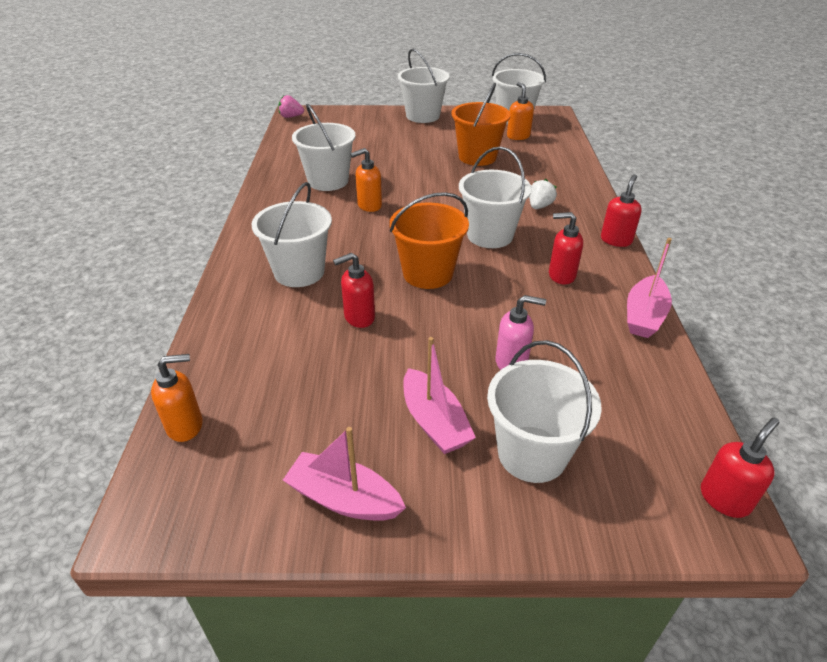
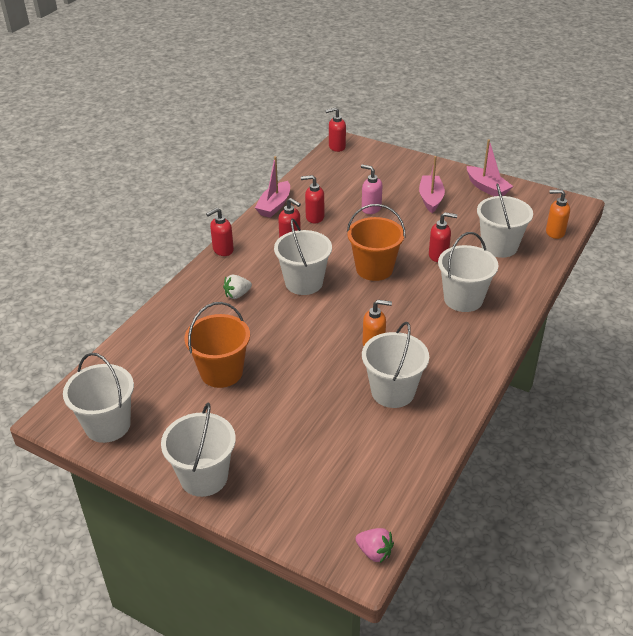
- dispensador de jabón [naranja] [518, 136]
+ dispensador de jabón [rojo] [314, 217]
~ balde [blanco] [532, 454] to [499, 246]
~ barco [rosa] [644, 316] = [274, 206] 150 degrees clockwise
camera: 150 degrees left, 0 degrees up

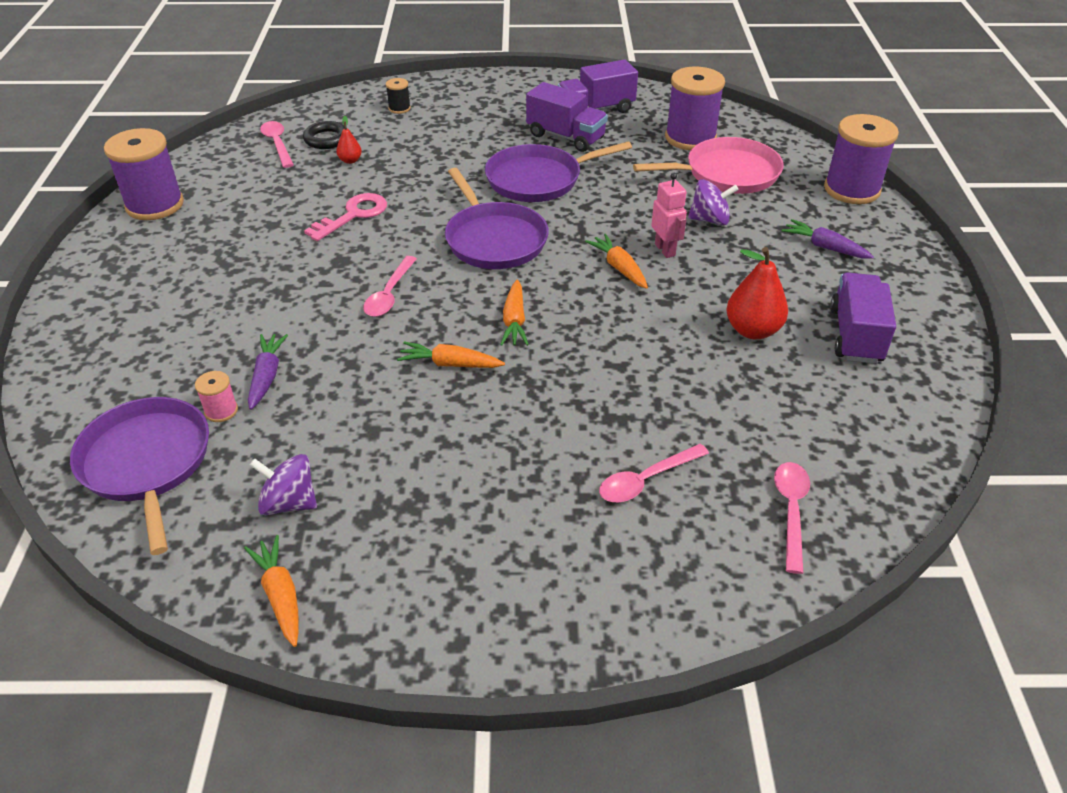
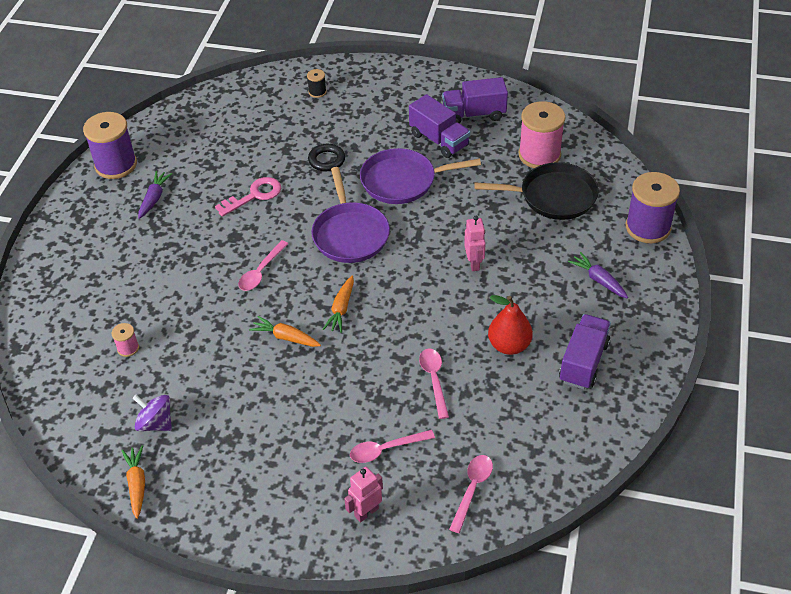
- sartén [morado] [147, 463]
- pera [rojo] [350, 160]
- zanahoria [naranja] [619, 268]
- peonza [morado] [710, 220]
+ robot [rosa] [366, 512]
~ zanahoria [morado] [267, 376] to [154, 198]
~ cuchara [rosa] [277, 144] to [434, 380]
~ anillo [negro] [326, 139] to [326, 160]
~ sartén [rosa] [727, 173] to sartén [negro] [553, 196]
~ carrete [morado] [690, 138] to carrete [rosa] [539, 155]
camera: 15 degrees right, 5 degrees up

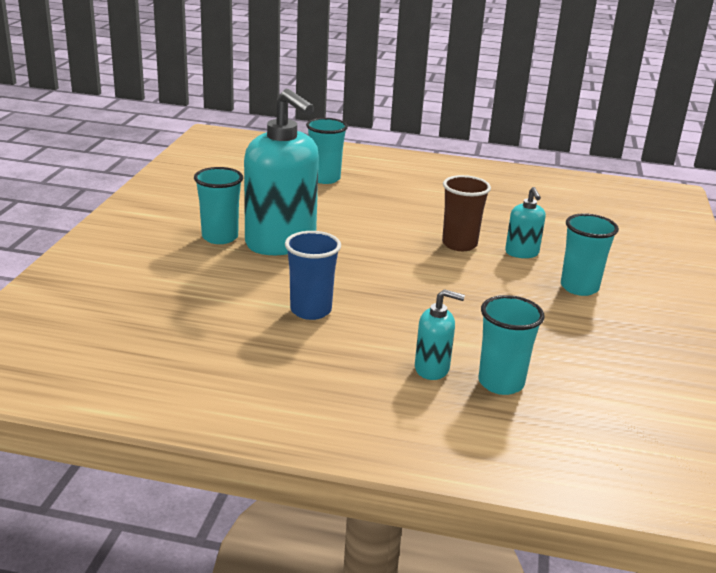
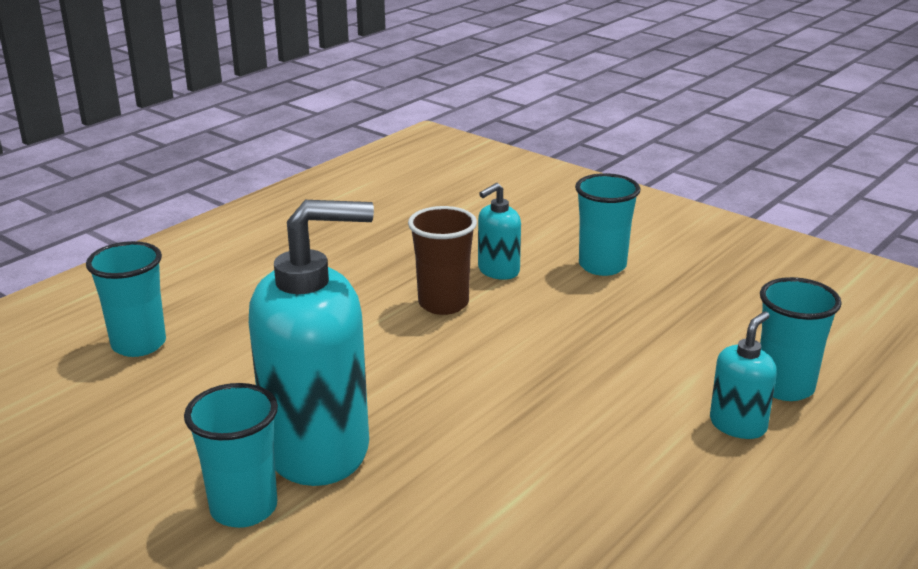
- vaso [azul] [310, 310]
~ dispensador de jabón [turquesa] [522, 253] = [498, 271] 120 degrees clockwise
camera: 60 degrees left, 0 degrees up

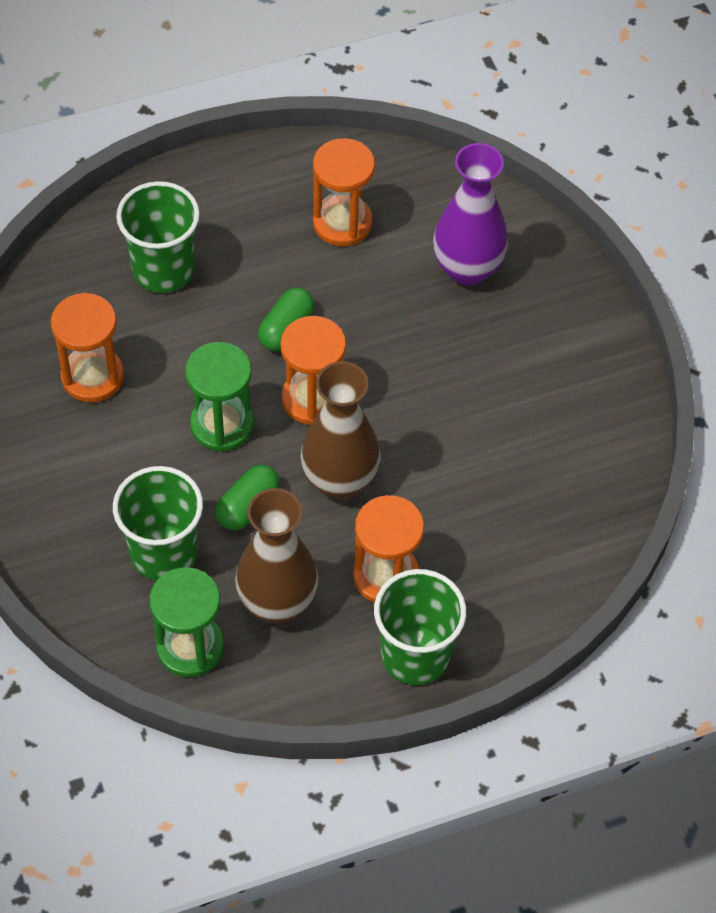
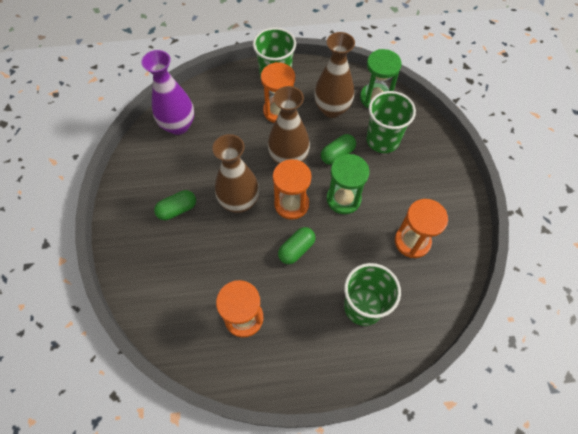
+ cápsula [verde] [177, 209]
+ florero [marrón] [239, 202]
~ florero [morado] [467, 268] to [178, 126]
camera: 165 degrees left, 5 degrees up

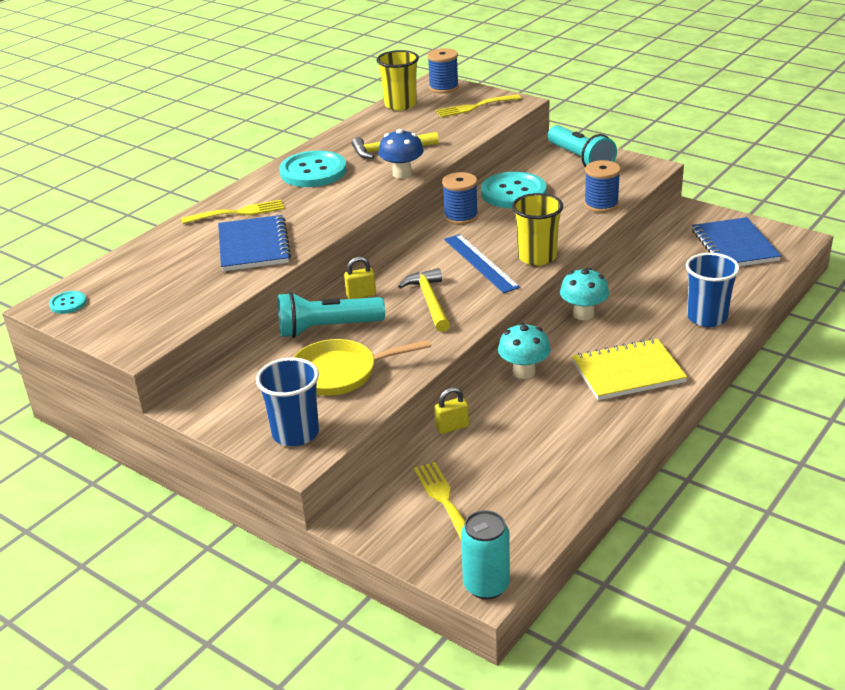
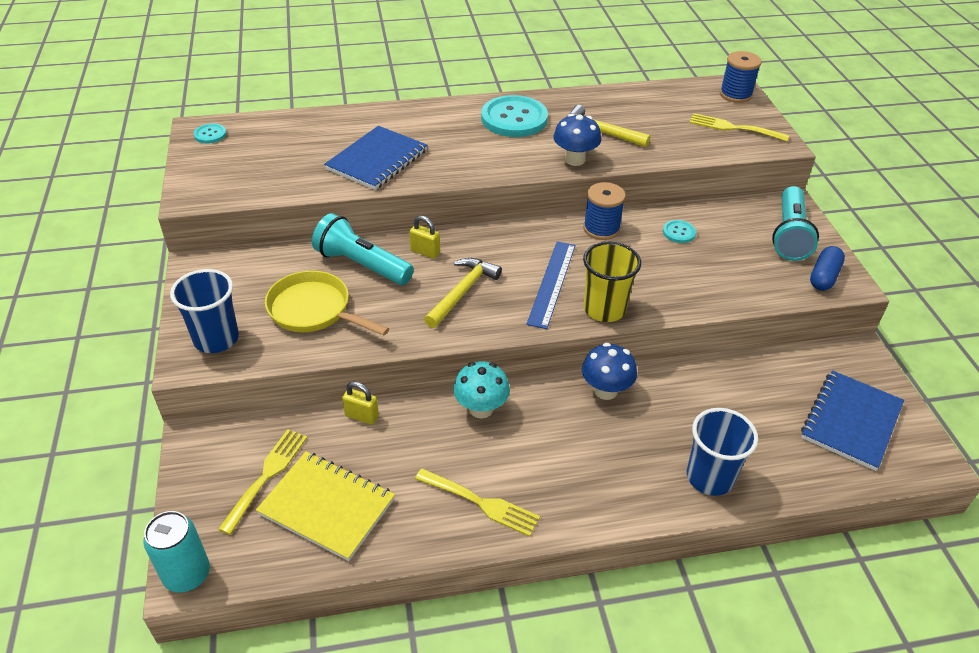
- vaso [amarillo] [400, 105]
- carrete [azul] [601, 205]
+ cápsula [azul] [824, 277]
~ tenedor [amarillo] [238, 212] to [481, 503]
~ cuaderno [amarillo] [628, 372] to [327, 506]
~ seta [turquesa] [583, 314] to seta [azul] [605, 390]
~ botón [turquesa] [513, 193] = [679, 232] x0.45
camera: 40 degrees right, 10 degrees up

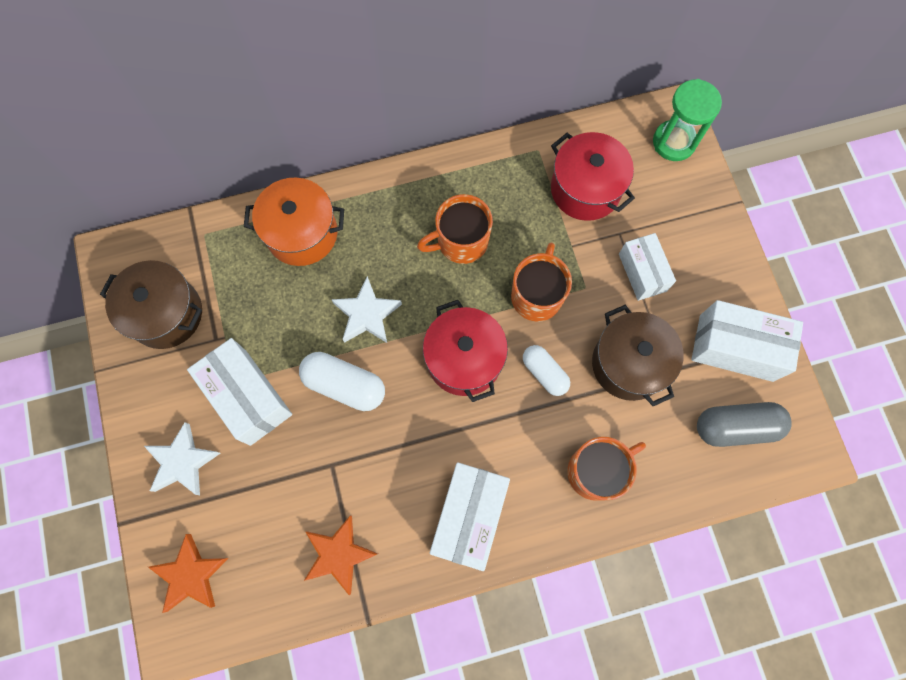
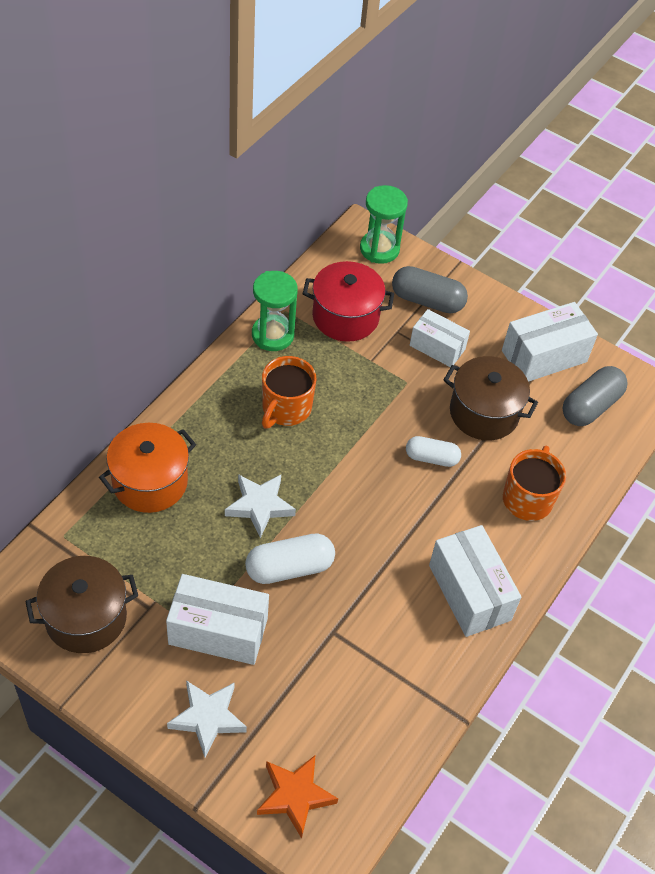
- estrella [naranja] [339, 554]
- olla [rojo] [464, 359]
- taza [naranja] [537, 295]
+ reloj de arena [verde] [272, 335]
+ cápsula [gris] [427, 300]
camera: 45 degrees left, 20 degrees down

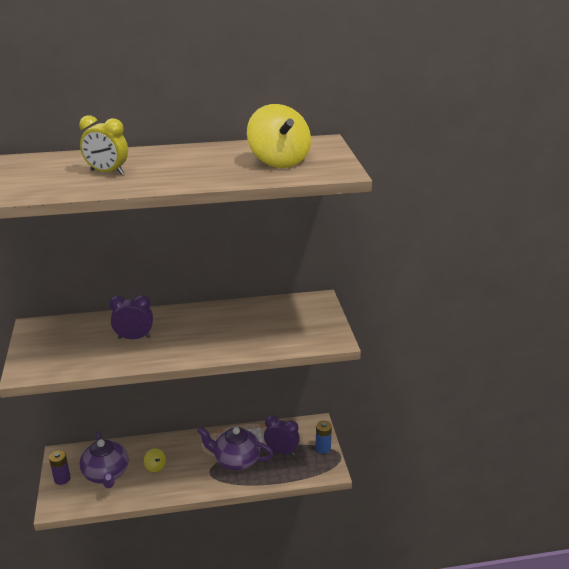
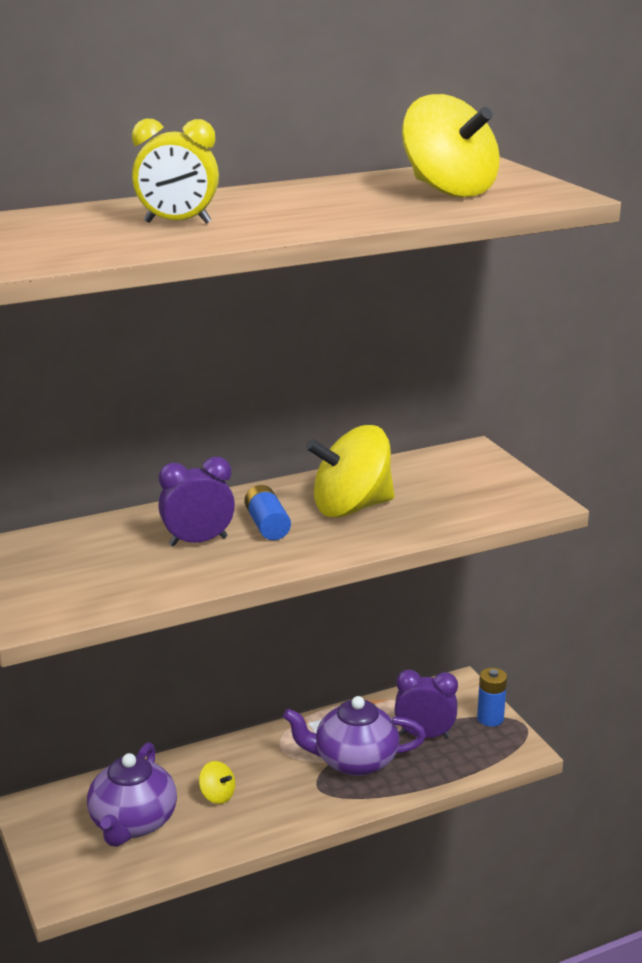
- pila [morado] [62, 479]
+ pila [azul] [267, 525]
+ peonza [amarillo] [351, 508]
~ tetera [morado] [106, 474] = [133, 823] 45 degrees clockwise
camera: 15 degrees left, 5 degrees down

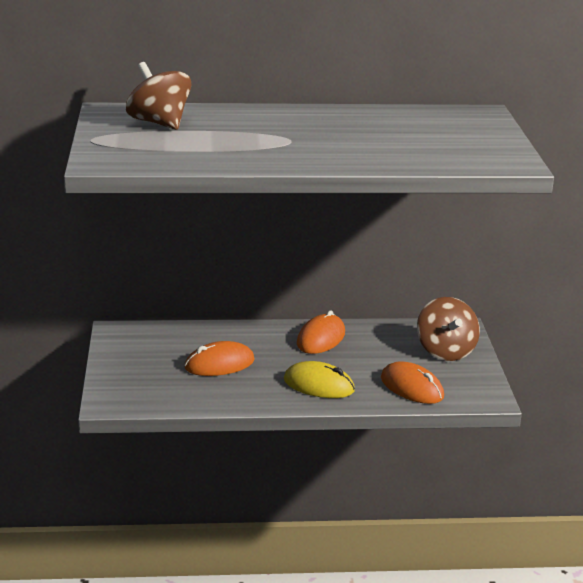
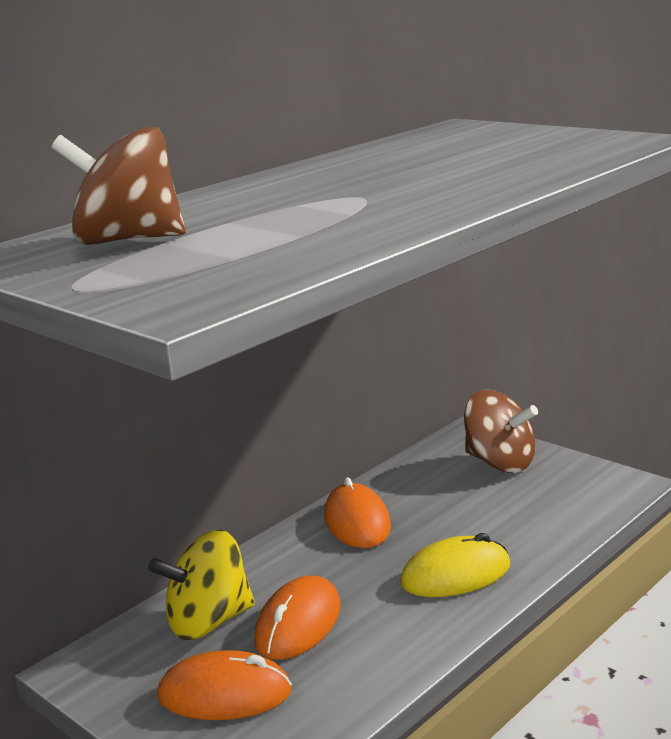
+ peonza [amarillo] [208, 622]
~ ratón [naranja] [411, 387] to [224, 694]
camera: 40 degrees left, 5 degrees down

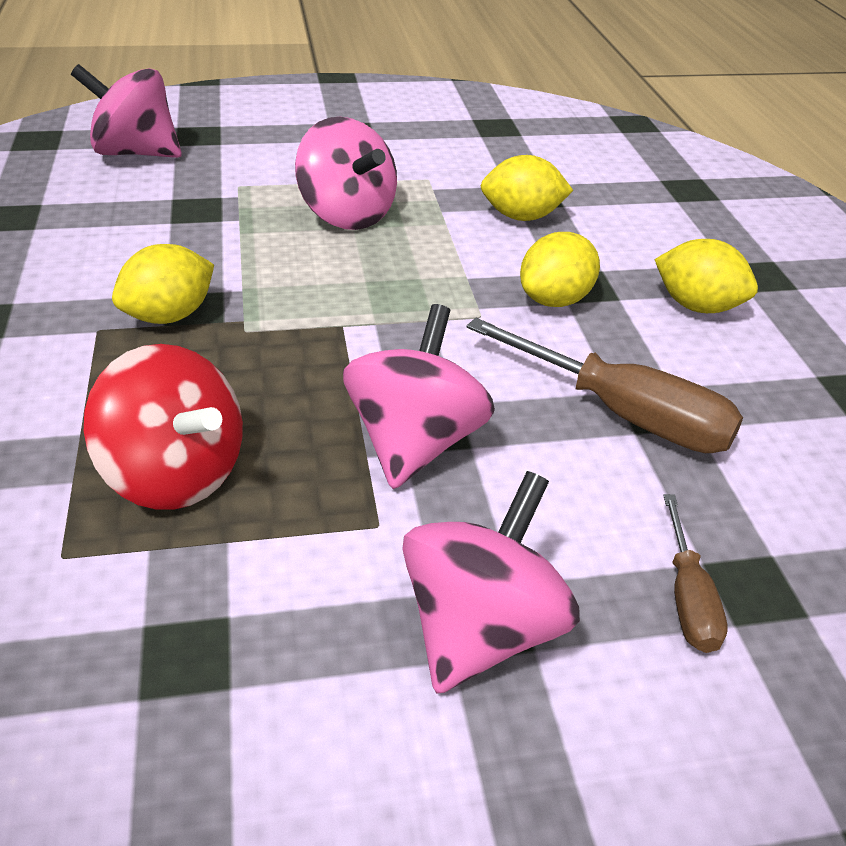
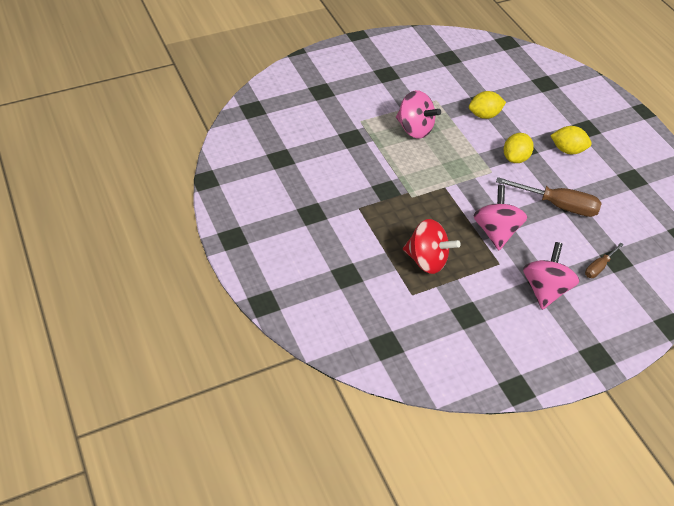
- peonza [rosa] [135, 153]
- limón [amarillo] [169, 316]
~ destornillador [marrón] [688, 599] = [598, 267] 60 degrees clockwise
camera: 15 degrees left, 10 degrees up

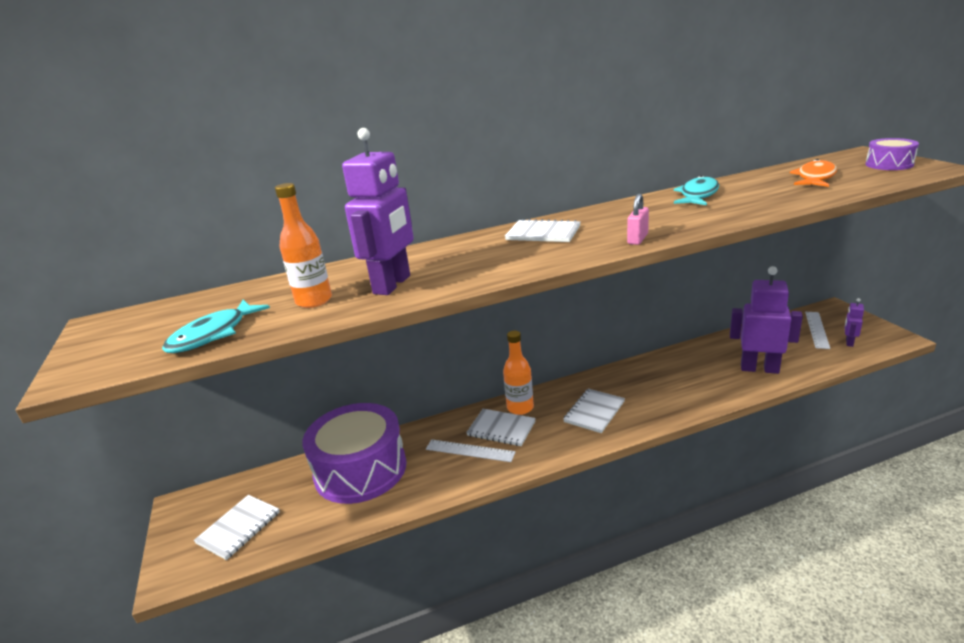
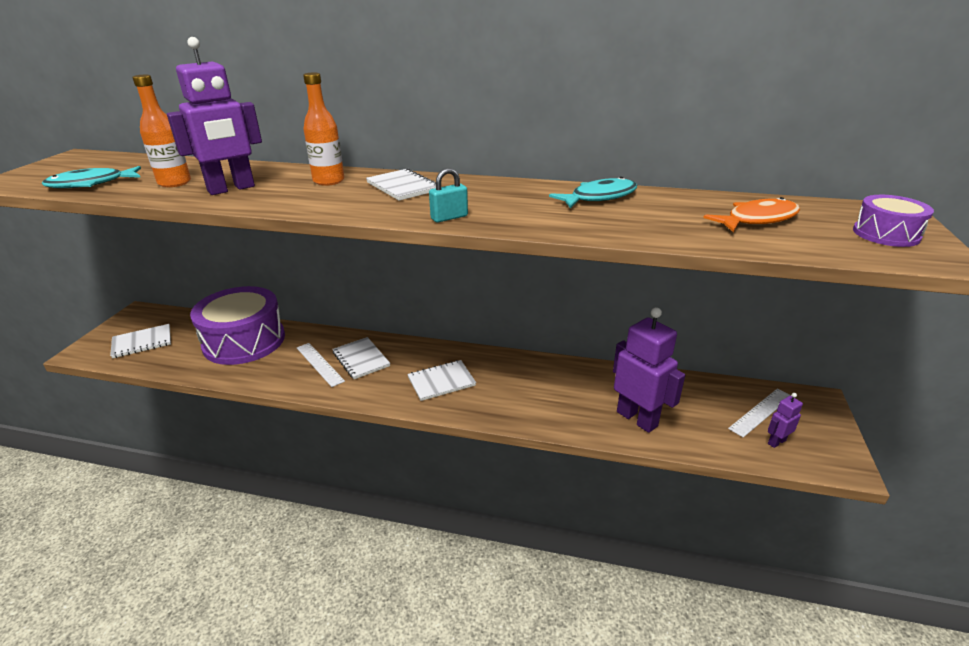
~ botella [naranja] [520, 408] to [329, 181]
~ candado [rosa] [637, 239] to candado [turquesa] [449, 217]
camera: 30 degrees right, 5 degrees up

